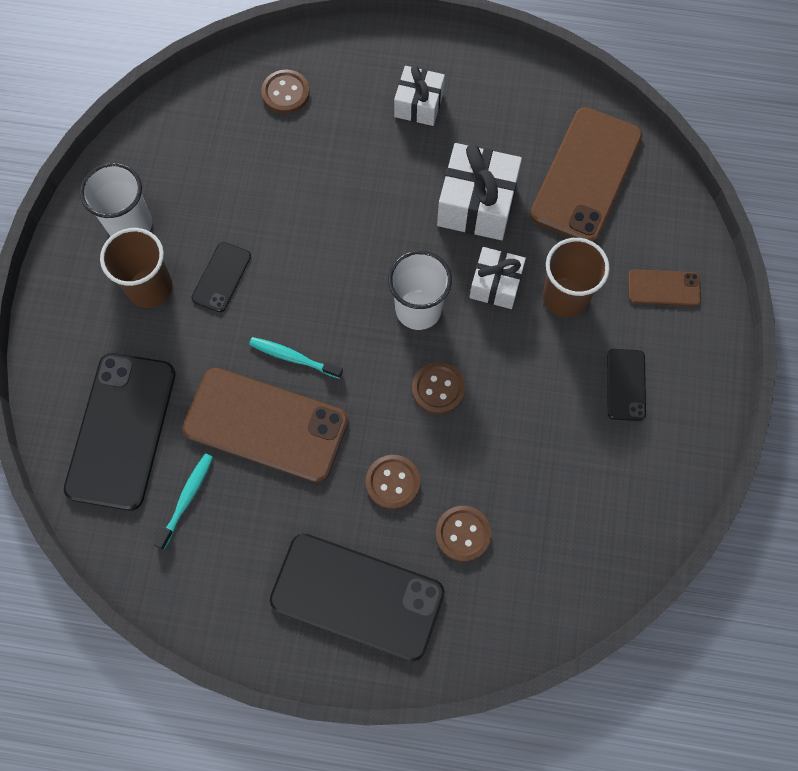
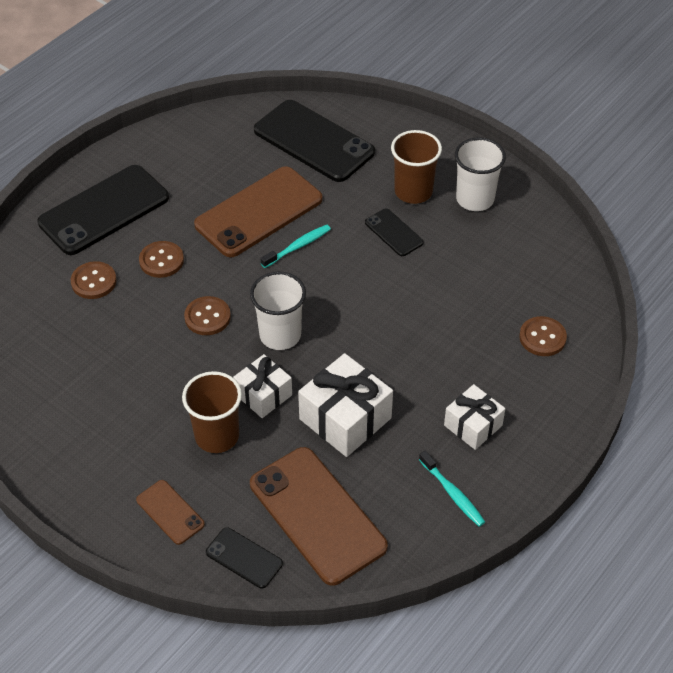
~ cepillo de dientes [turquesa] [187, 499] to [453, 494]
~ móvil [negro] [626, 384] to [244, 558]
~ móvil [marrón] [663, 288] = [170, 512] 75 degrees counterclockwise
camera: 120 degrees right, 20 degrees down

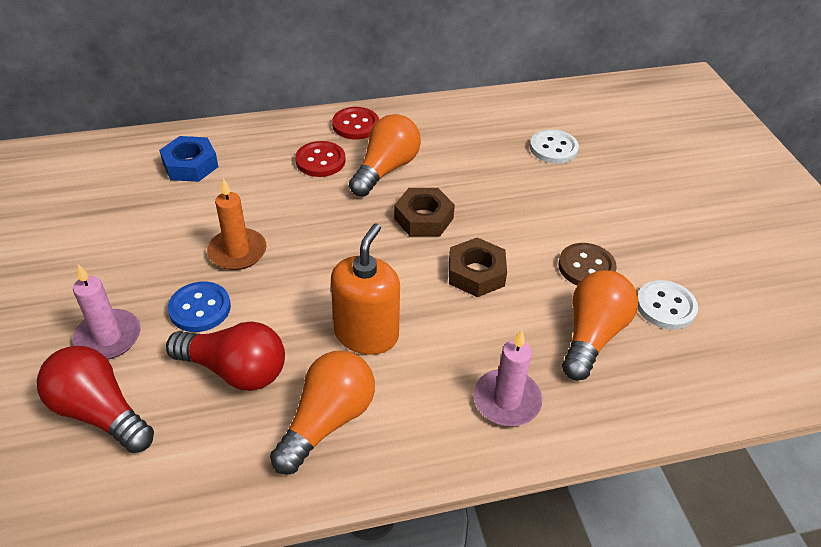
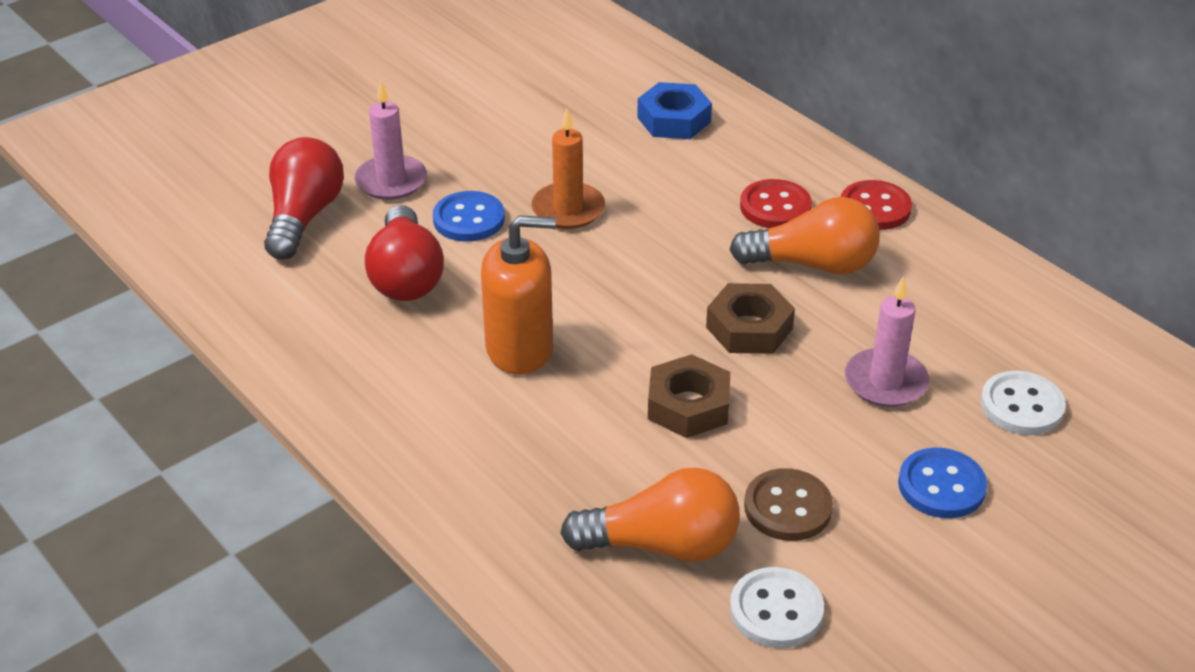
- bombilla [naranja] [327, 421]
+ botón [azul] [941, 486]
~ vela [rosa] [507, 400] to [885, 382]
camera: 65 degrees right, 5 degrees down

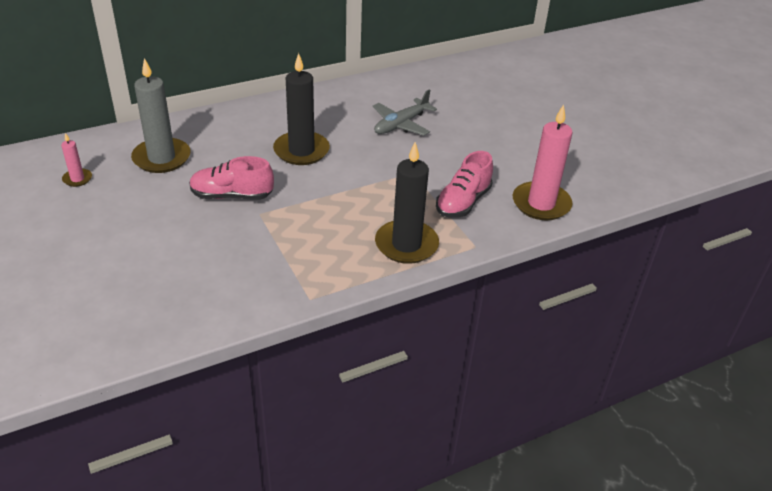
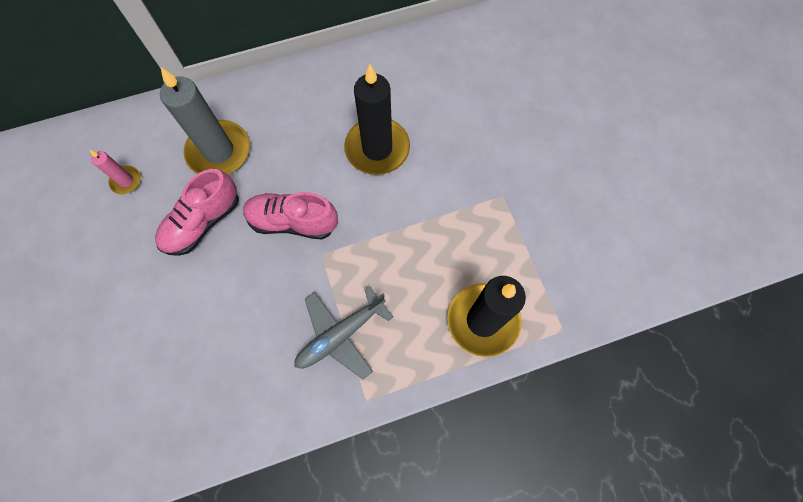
- vela [rosa] [541, 204]
~ avión [gris] [401, 124] to [340, 335]
~ zapato [rosa] [463, 202] to [203, 222]
camera: 10 degrees right, 30 degrees up

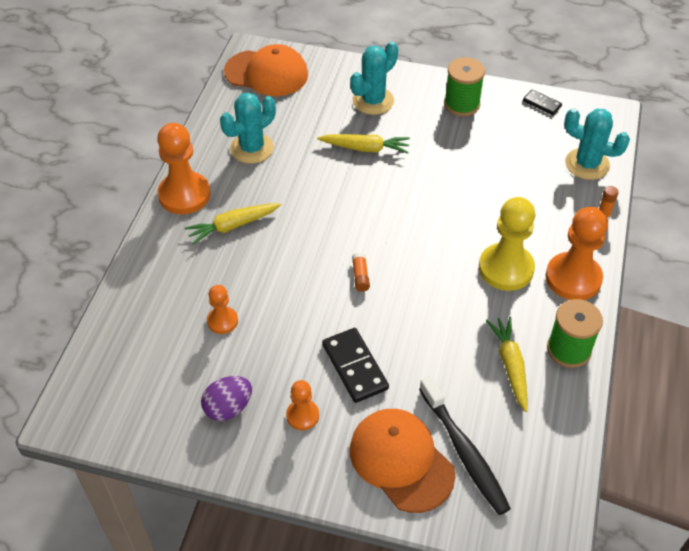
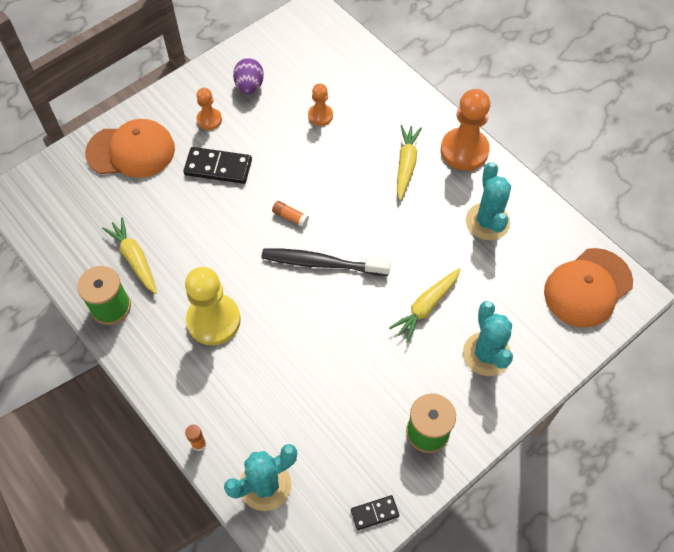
- peón [naranja] [573, 278]
~ cepillo de dientes [negro] [464, 452] to [322, 263]
~ zanahoria [amarillo] [510, 365] = [134, 259] 150 degrees counterclockwise
camera: 125 degrees right, 10 degrees up

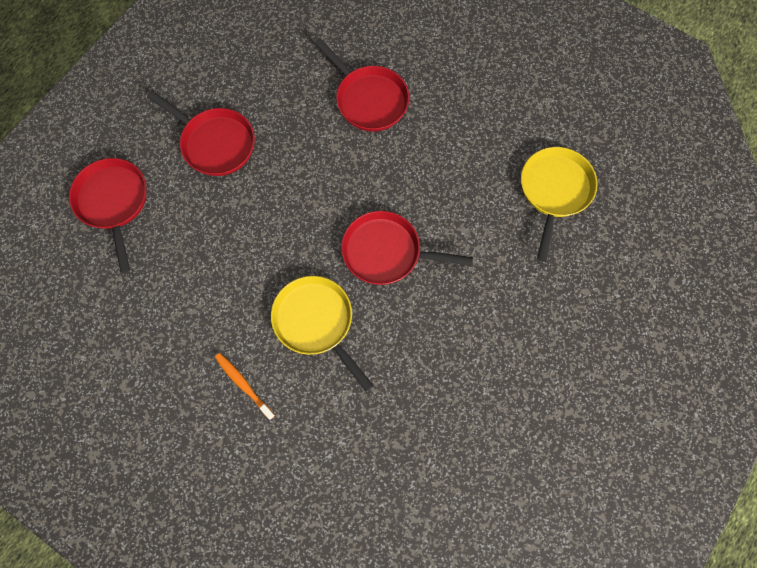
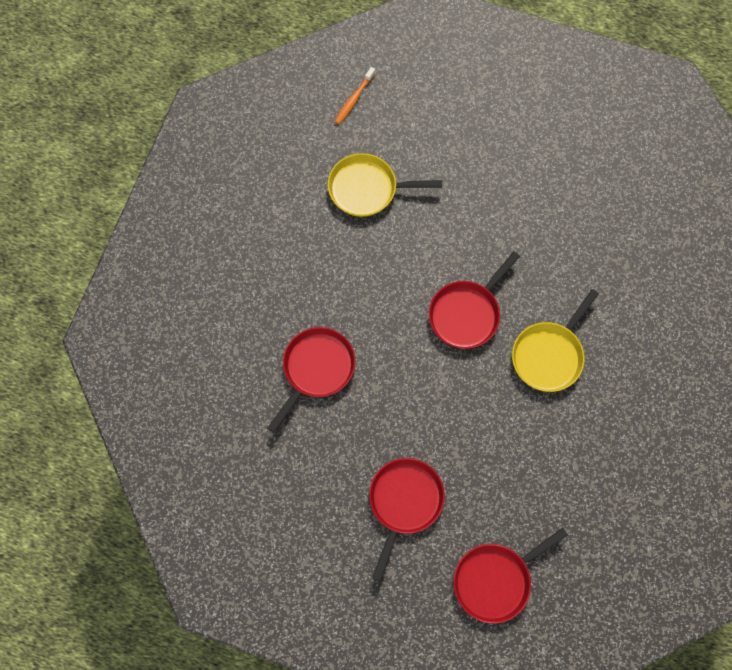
~ cepillo de dientes [naranja] [243, 384] to [354, 99]
~ sartén [rojo] [387, 252] = [467, 313] 45 degrees clockwise
camera: 105 degrees left, 0 degrees up

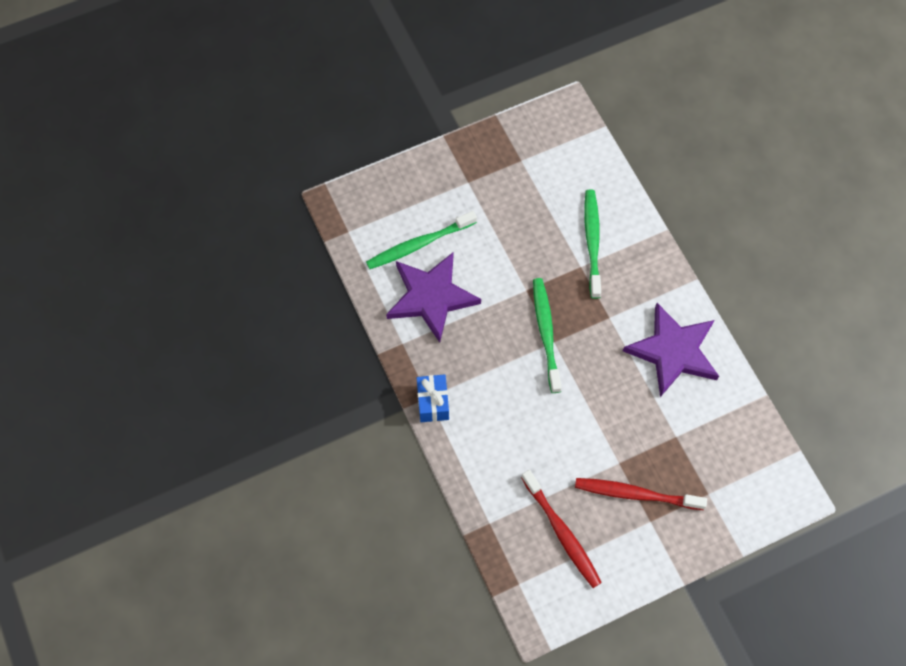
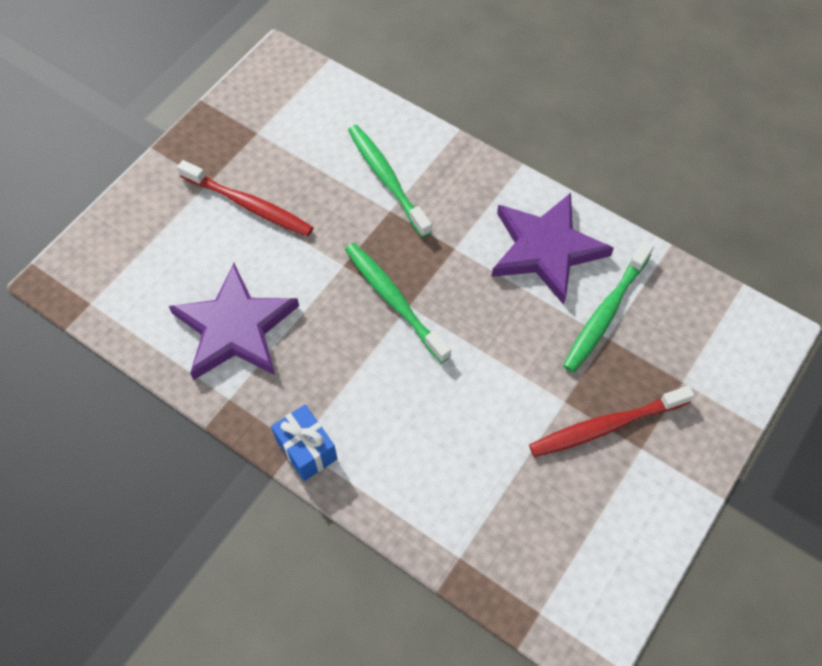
~ cepillo de dientes [verde] [419, 244] to [606, 312]
~ cepillo de dientes [rojo] [561, 532] to [248, 205]
camera: 30 degrees left, 5 degrees down

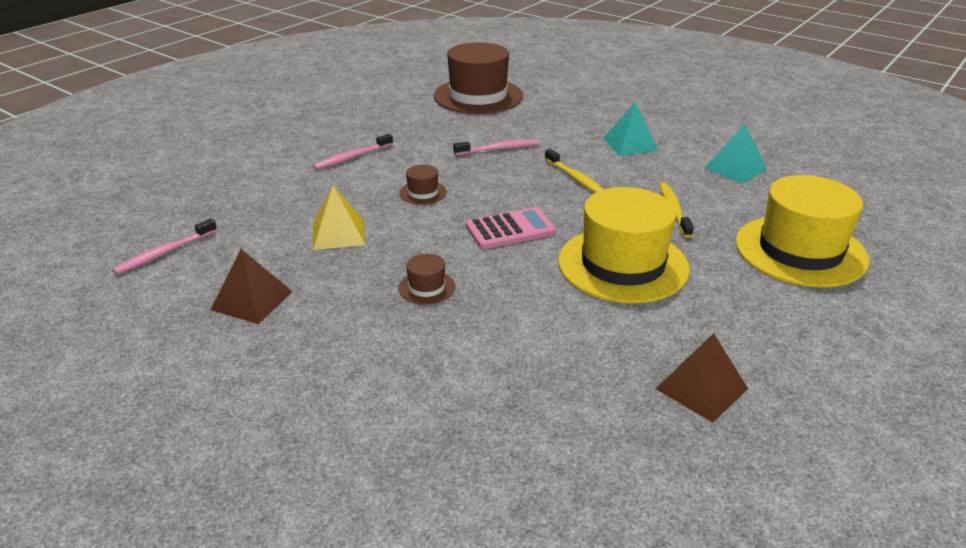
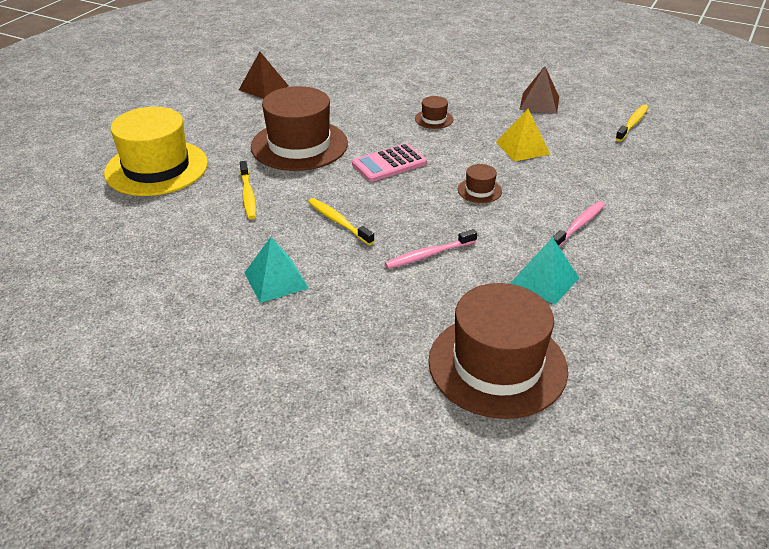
~ pirámide [turquesa] [735, 168] to [544, 280]
~ cepillo de dientes [rosa] [164, 253] to cepillo de dientes [amarillo] [632, 123]
~ sombrero [amarillo] [623, 265] to sombrero [marrón] [299, 145]
camera: 170 degrees right, 5 degrees up

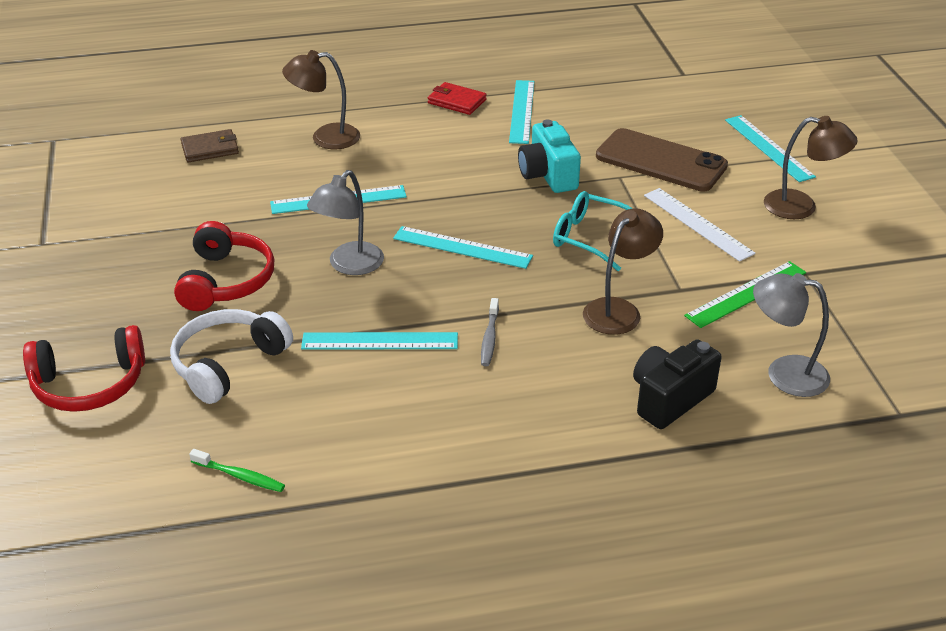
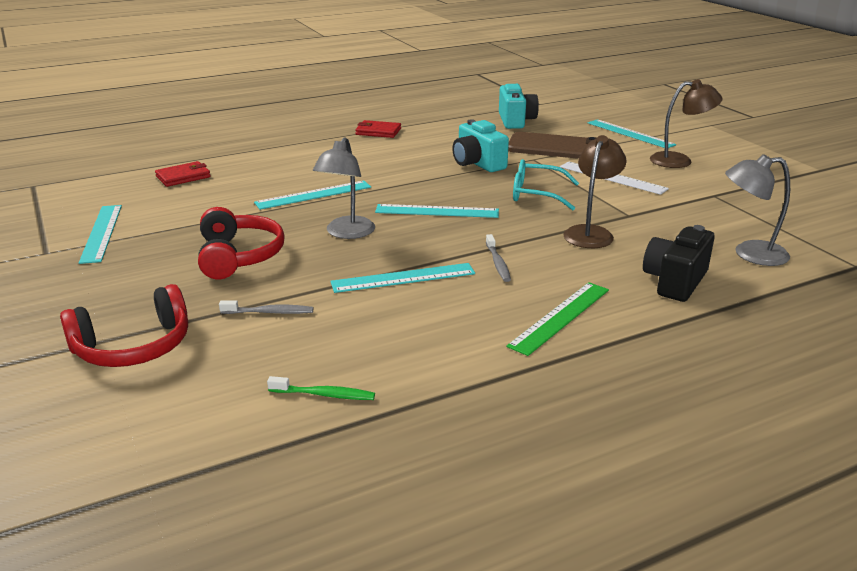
- lámpara [marrón] [325, 137]
+ cámara [turquesa] [515, 121]
~ regla [turquesa] [522, 111] to [101, 233]
~ regla [verde] [746, 294] to [560, 317]
~ auriculares [blanco] [228, 364] to cepillo de dientes [gris] [269, 312]
~ cartera [marrón] [210, 149] to cartera [rojo] [183, 177]
camera: 15 degrees left, 10 degrees down

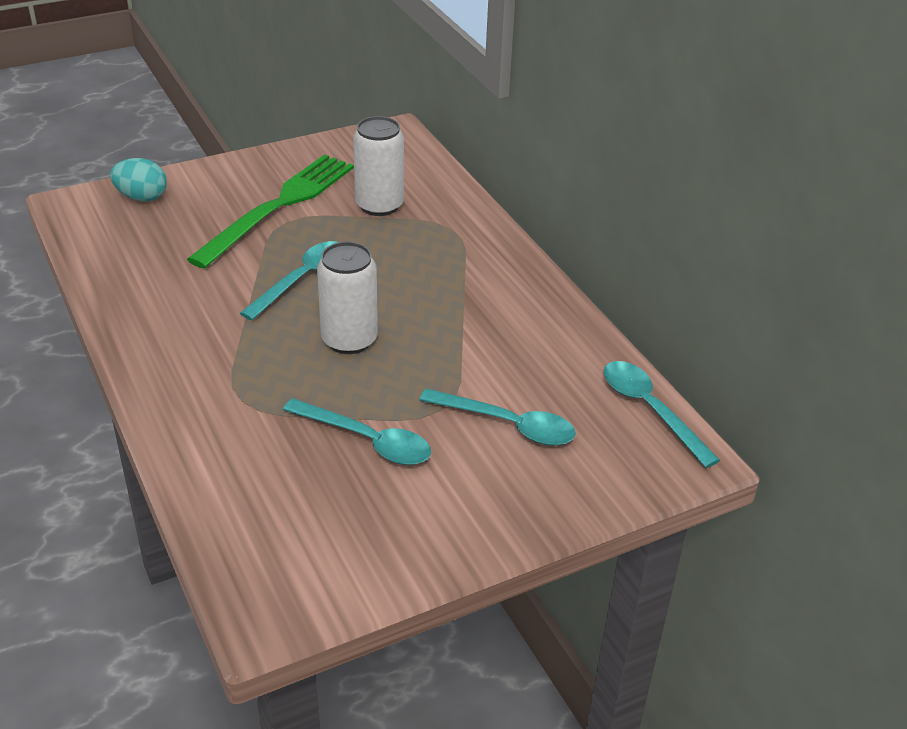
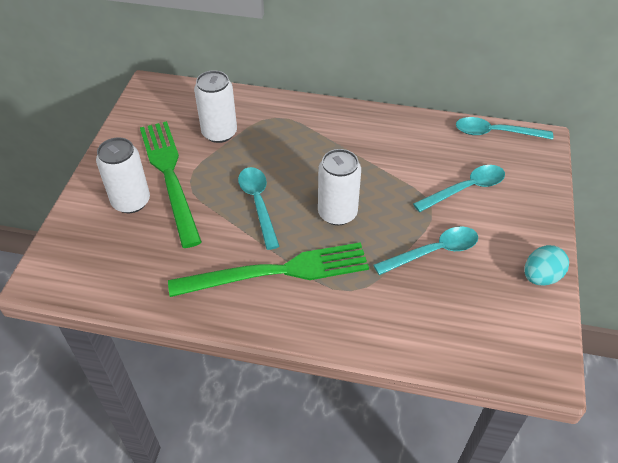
+ lata [blanco] [131, 201]
+ tenedor [verde] [277, 272]
~ huevo [turquesa] [142, 197] to [540, 277]
camera: 50 degrees left, 10 degrees up

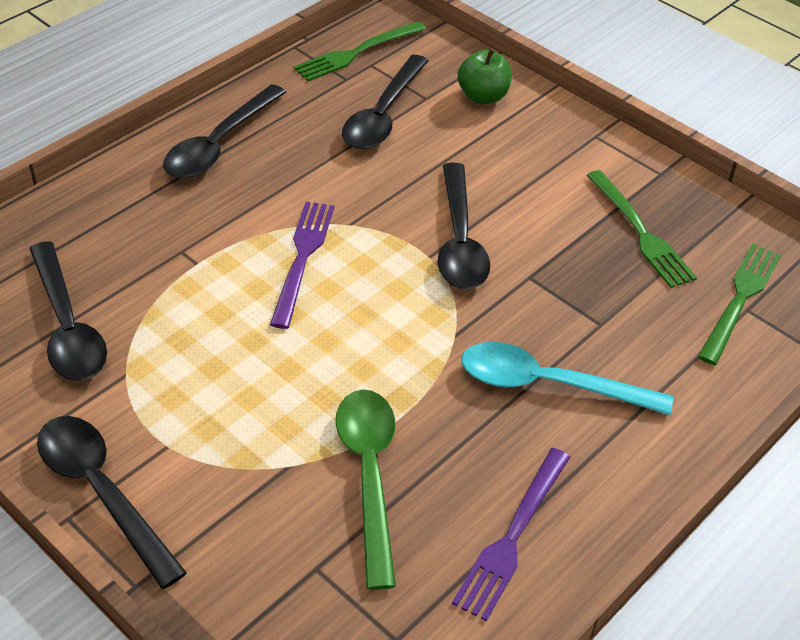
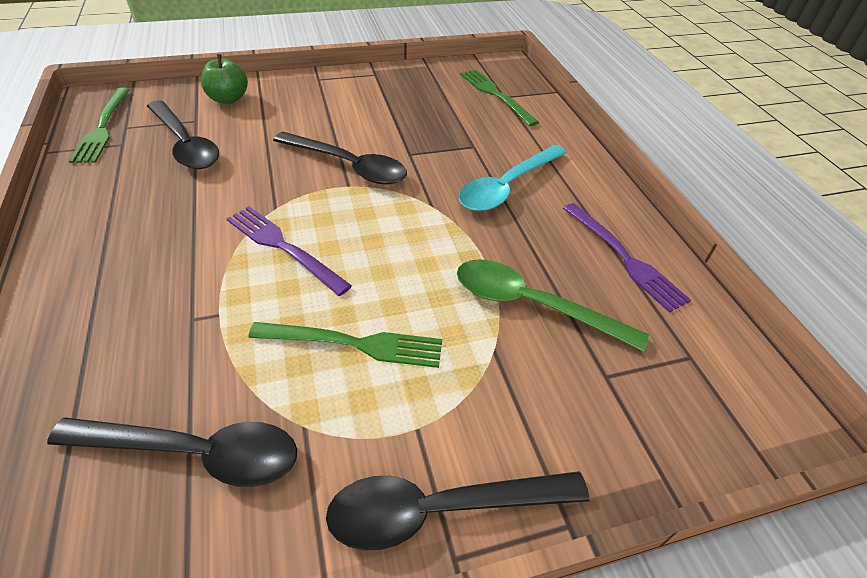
- cuchara [negro] [219, 144]
~ tenedor [verde] [640, 232] to [354, 344]
camera: 60 degrees left, 0 degrees up

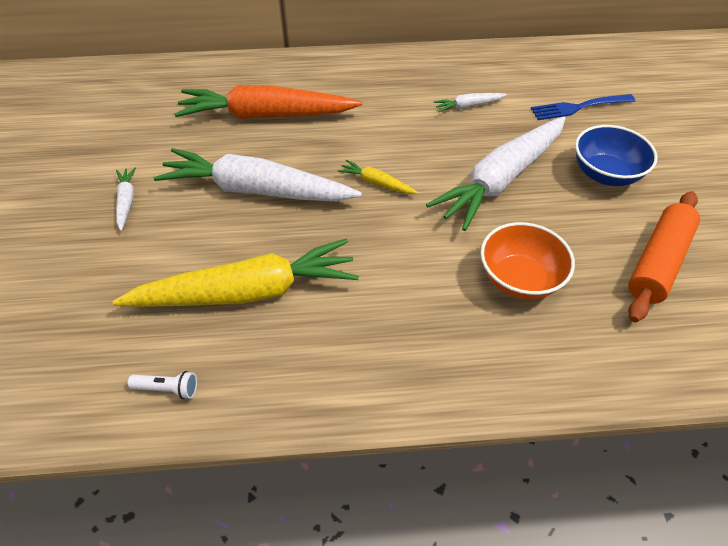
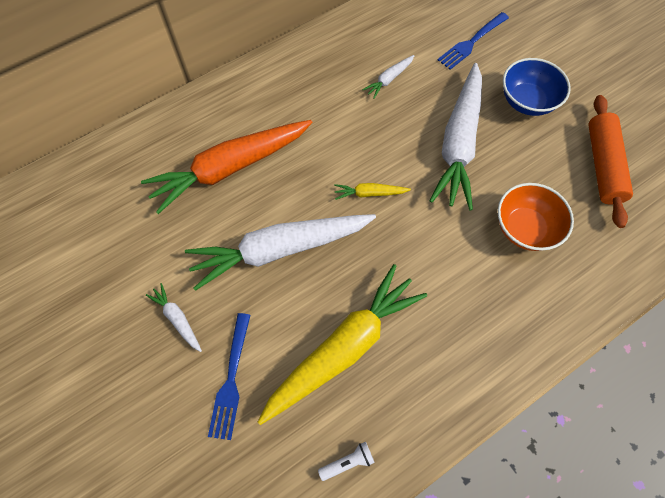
+ tenedor [azul] [231, 378]
camera: 30 degrees left, 15 degrees up

